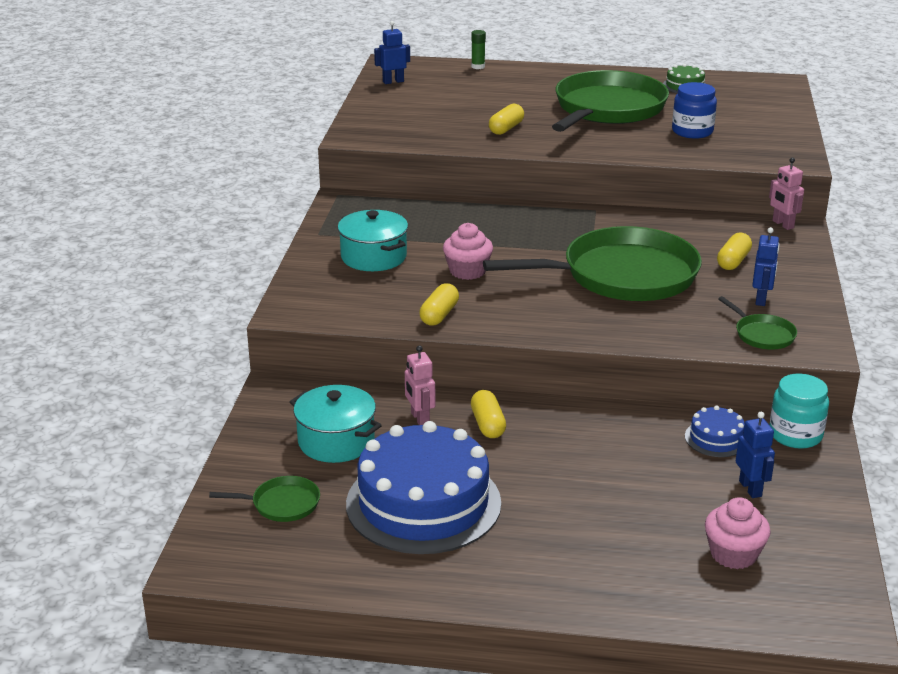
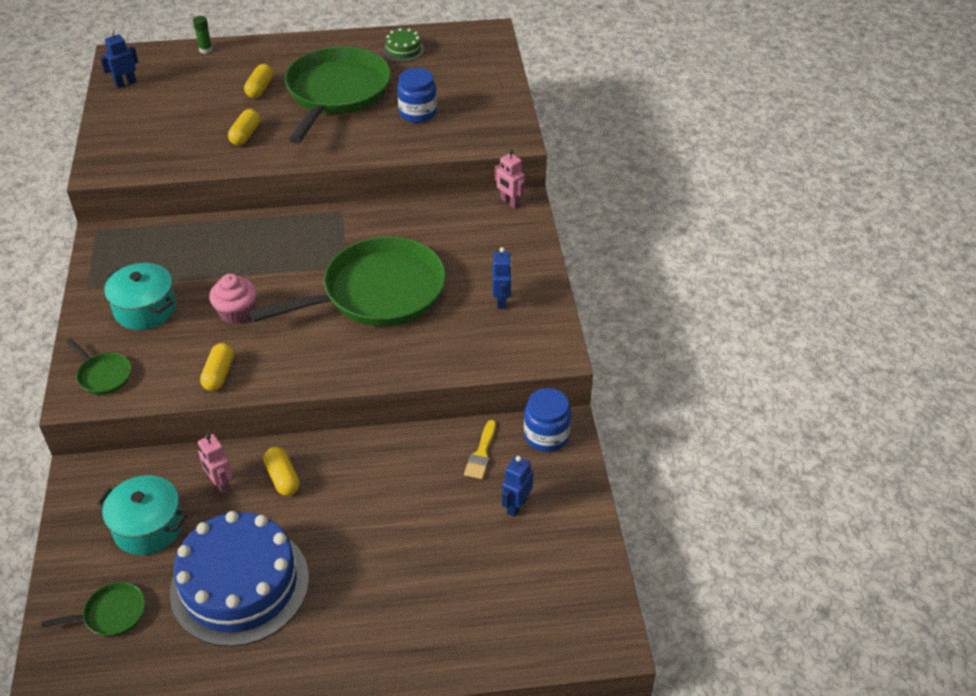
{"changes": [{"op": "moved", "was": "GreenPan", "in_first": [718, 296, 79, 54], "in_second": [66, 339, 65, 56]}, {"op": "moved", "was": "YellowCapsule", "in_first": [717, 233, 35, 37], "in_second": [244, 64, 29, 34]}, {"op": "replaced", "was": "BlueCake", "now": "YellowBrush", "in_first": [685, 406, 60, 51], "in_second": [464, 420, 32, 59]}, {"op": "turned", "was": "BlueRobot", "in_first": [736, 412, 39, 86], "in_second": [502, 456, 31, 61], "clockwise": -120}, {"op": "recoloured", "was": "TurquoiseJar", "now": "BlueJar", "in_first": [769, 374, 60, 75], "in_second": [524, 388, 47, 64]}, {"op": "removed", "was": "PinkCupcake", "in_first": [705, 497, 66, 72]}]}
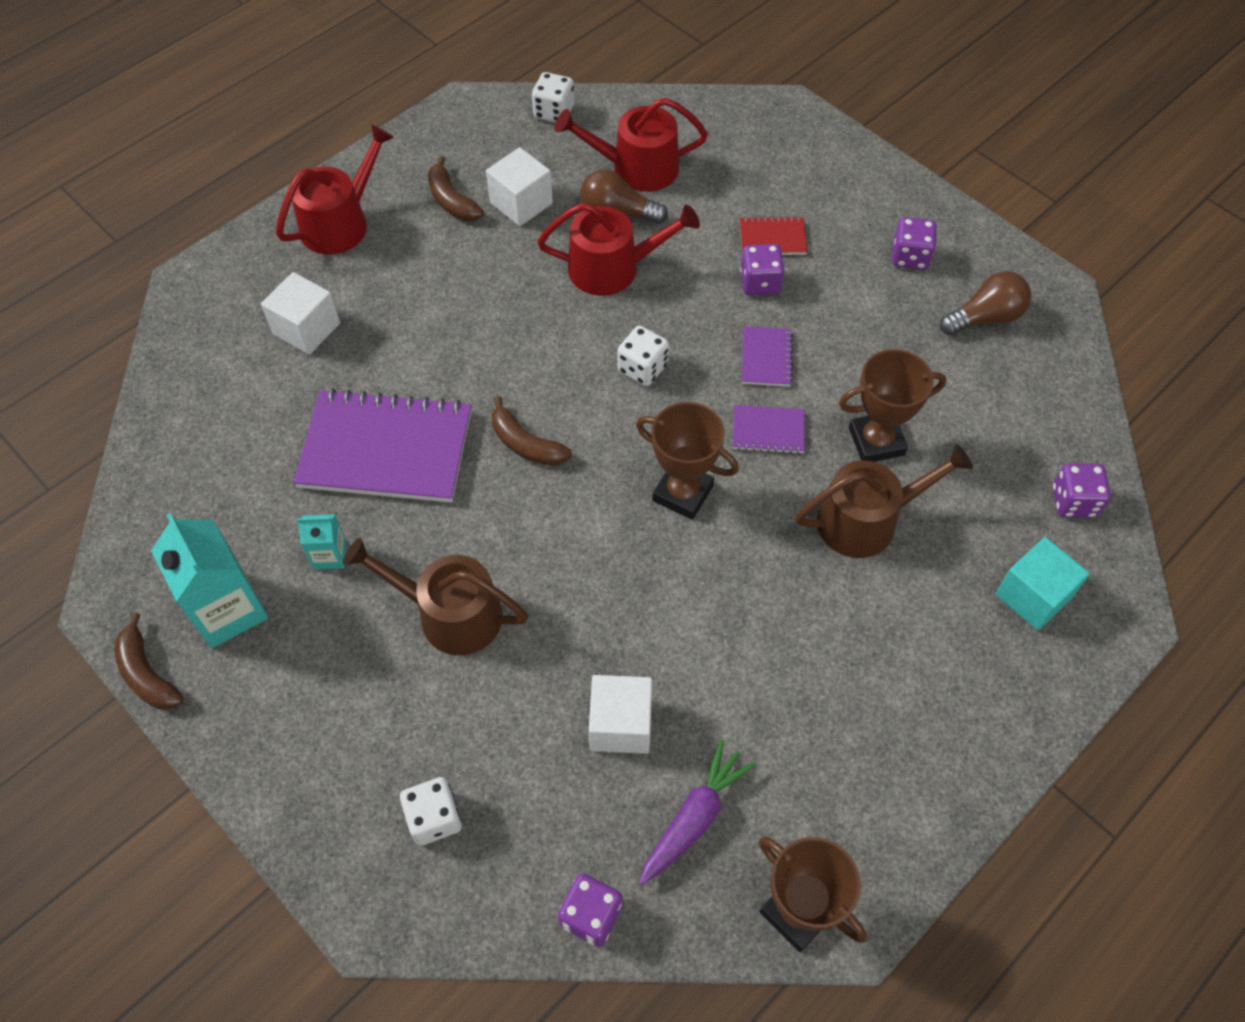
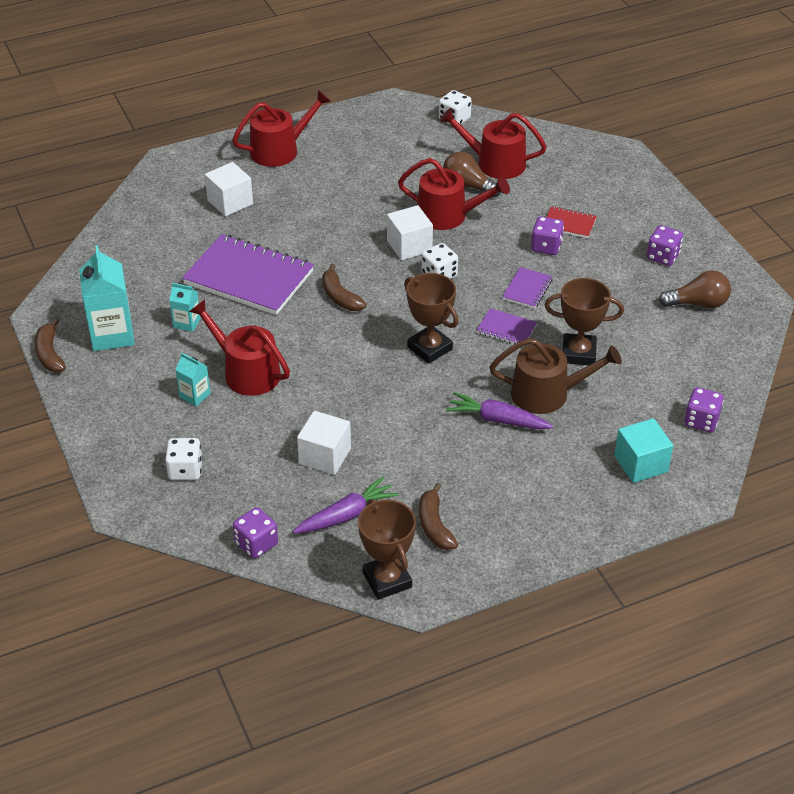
{"changes": [{"op": "added", "now": "TurquoiseCarton", "in_second": [175, 353, 35, 53]}, {"op": "recoloured", "was": "BrownWateringCan", "now": "RedWateringCan", "in_first": [343, 538, 185, 117], "in_second": [189, 300, 101, 96]}, {"op": "moved", "was": "WhiteCube", "in_first": [486, 147, 67, 79], "in_second": [387, 205, 46, 55]}, {"op": "moved", "was": "BrownBanana", "in_first": [428, 156, 56, 65], "in_second": [419, 483, 39, 67]}, {"op": "added", "now": "PurpleCarrot", "in_second": [446, 392, 107, 38]}]}
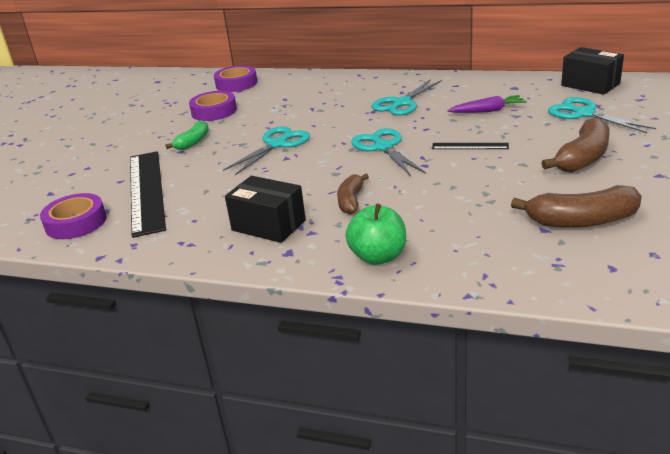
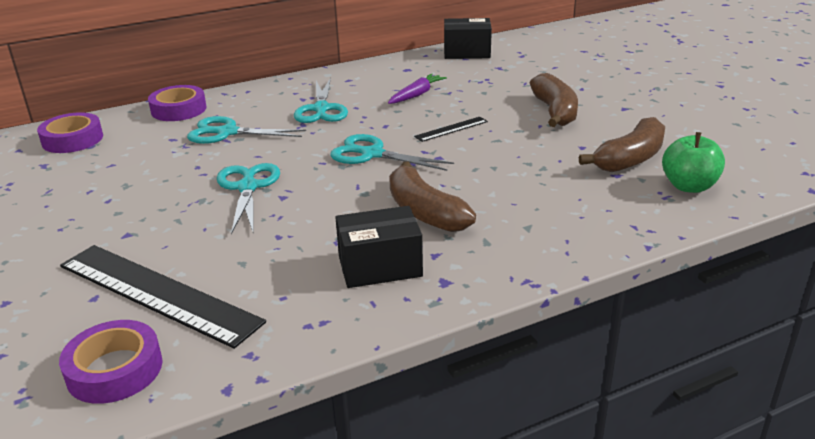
{"changes": [{"op": "moved", "was": "PurpleTape", "in_first": [189, 91, 48, 30], "in_second": [148, 85, 59, 36]}, {"op": "moved", "was": "TurquoiseScissors", "in_first": [548, 97, 108, 36], "in_second": [187, 116, 119, 28]}, {"op": "resized", "was": "BrownBanana", "in_first": [337, 174, 32, 40], "in_second": [389, 161, 87, 71], "ratio": 1.62}, {"op": "moved", "was": "GreenApple", "in_first": [345, 204, 61, 61], "in_second": [662, 132, 63, 61]}, {"op": "removed", "was": "GreenBanana", "in_first": [165, 120, 44, 30]}]}
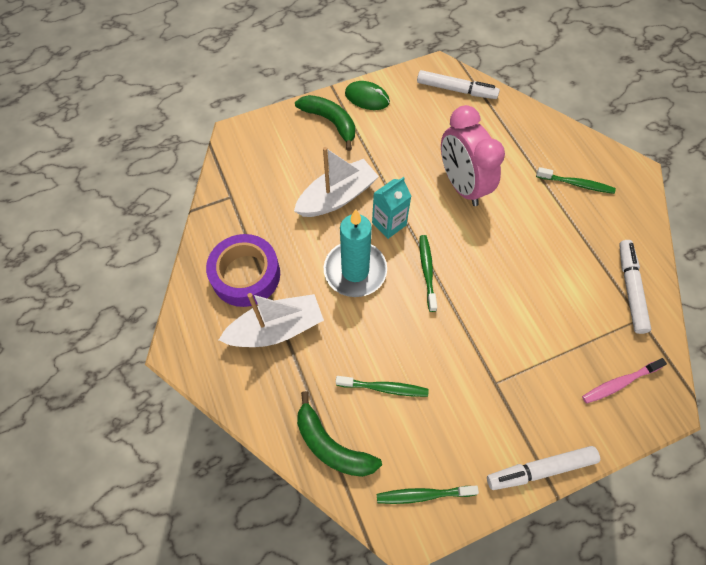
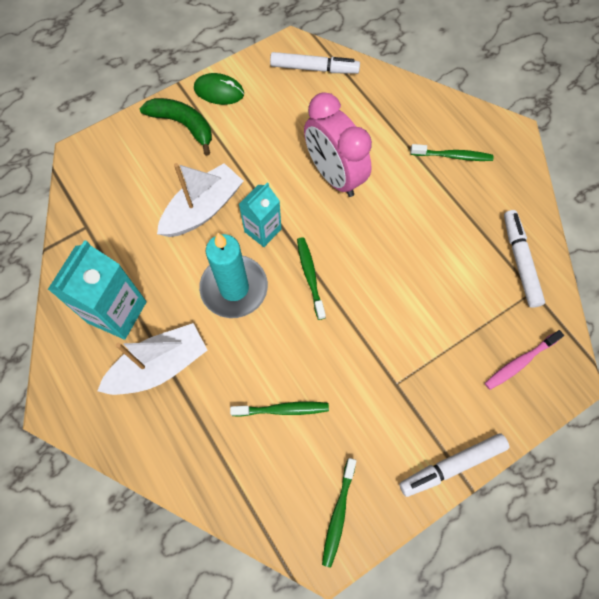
{"changes": [{"op": "replaced", "was": "PurpleTape", "now": "TurquoiseCarton", "in_first": [206, 234, 74, 73], "in_second": [48, 240, 99, 100]}, {"op": "turned", "was": "GreenToothbrush", "in_first": [377, 485, 102, 19], "in_second": [322, 458, 34, 110], "clockwise": -60}, {"op": "removed", "was": "GreenBanana", "in_first": [297, 391, 85, 86]}]}
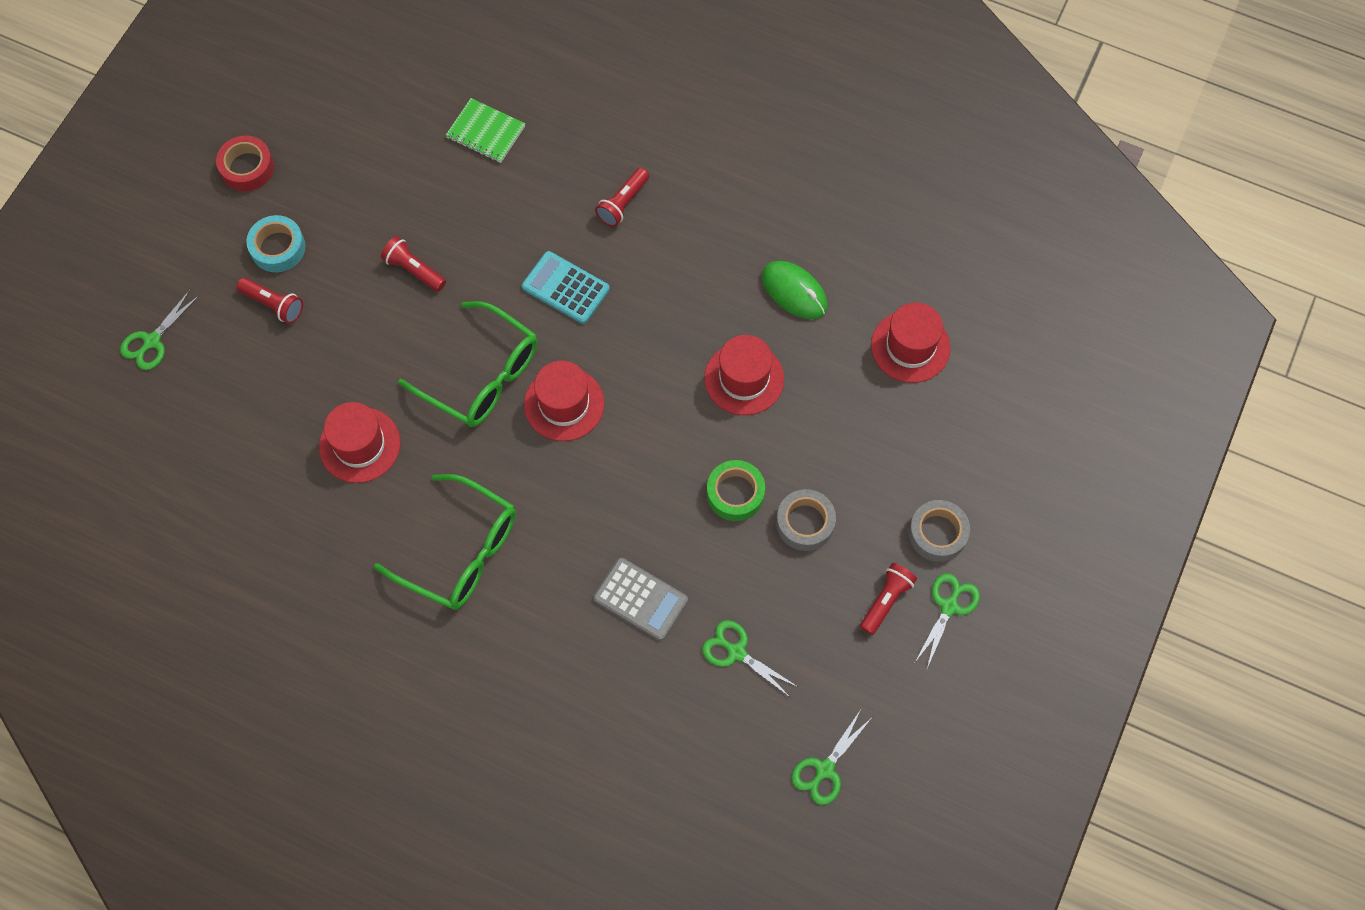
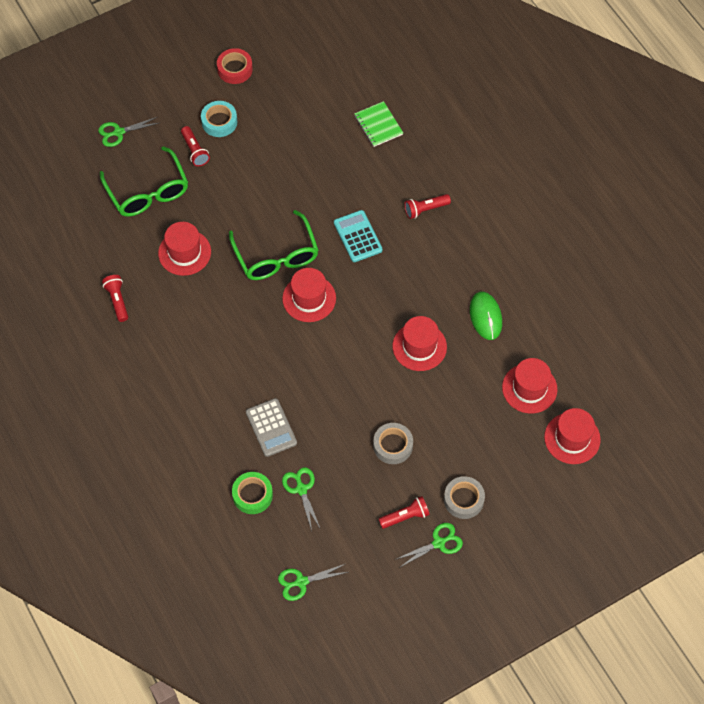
{"changes": [{"op": "moved", "was": "GreenGlasses", "in_first": [374, 474, 142, 136], "in_second": [100, 146, 88, 70]}, {"op": "moved", "was": "RedFlashlight", "in_first": [381, 236, 65, 56], "in_second": [102, 275, 26, 47]}, {"op": "moved", "was": "GreenTape", "in_first": [707, 460, 58, 61], "in_second": [232, 472, 41, 42]}, {"op": "added", "now": "RedHat", "in_second": [544, 408, 57, 56]}]}
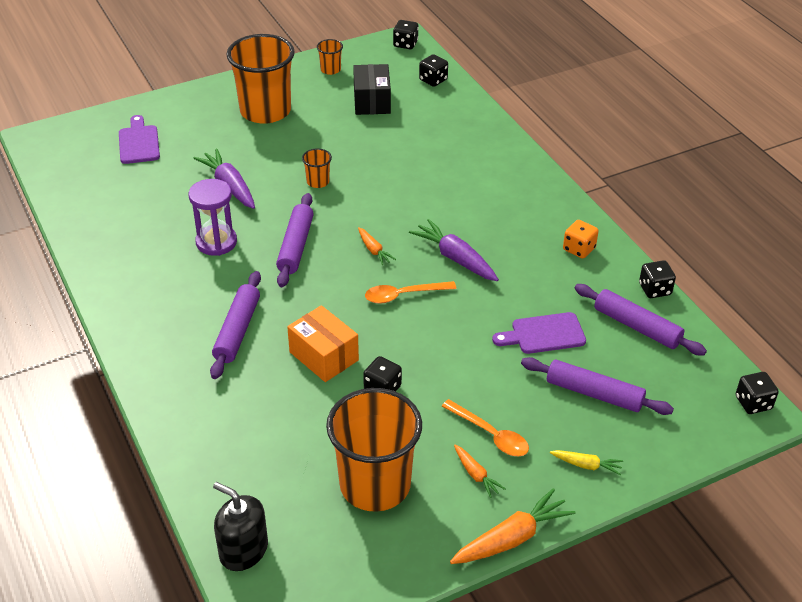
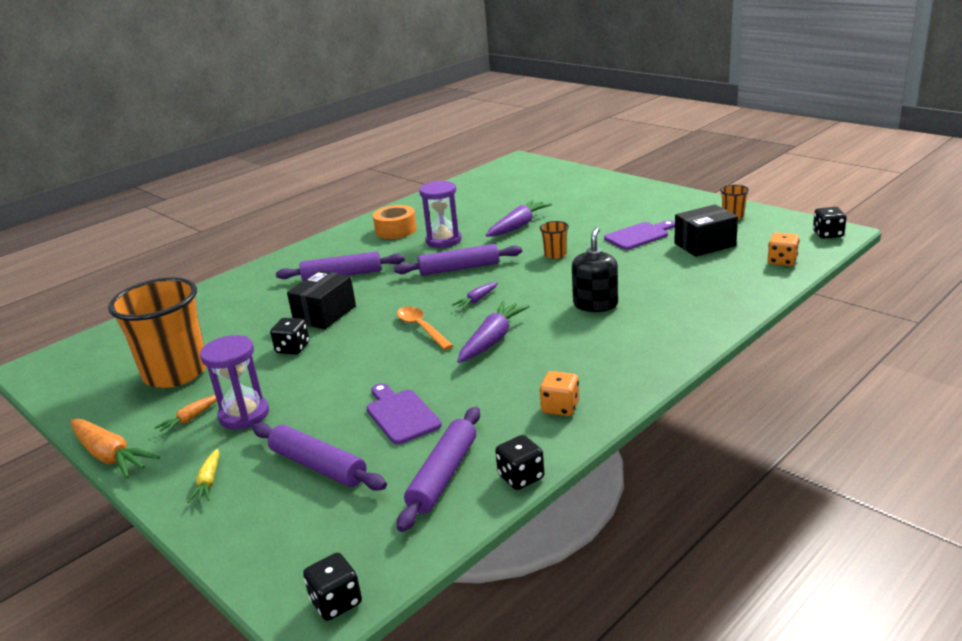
{"changes": [{"op": "replaced", "was": "OrangeSpoon", "now": "PurpleHourglass", "in_first": [442, 399, 87, 58], "in_second": [200, 335, 69, 95]}, {"op": "turned", "was": "PurpleRollingPin", "in_first": [521, 357, 153, 58], "in_second": [253, 423, 134, 68], "clockwise": -60}, {"op": "recoloured", "was": "OrangeBox", "now": "BlackBox", "in_first": [287, 305, 72, 77], "in_second": [287, 270, 69, 59]}, {"op": "added", "now": "OrangeTape", "in_second": [373, 205, 44, 34]}, {"op": "recoloured", "was": "OrangeCarrot", "now": "PurpleCarrot", "in_first": [358, 228, 38, 37], "in_second": [452, 282, 46, 27]}, {"op": "moved", "was": "BlackSoapDispenser", "in_first": [213, 482, 55, 89], "in_second": [572, 227, 46, 85]}, {"op": "moved", "was": "PurpleCuttingBoard", "in_first": [119, 115, 41, 49], "in_second": [604, 220, 71, 30]}, {"op": "recoloured", "was": "BlackDice", "now": "OrangeDice", "in_first": [419, 54, 29, 33], "in_second": [768, 232, 31, 34]}, {"op": "removed", "was": "OrangeCup", "in_first": [226, 34, 69, 90]}]}
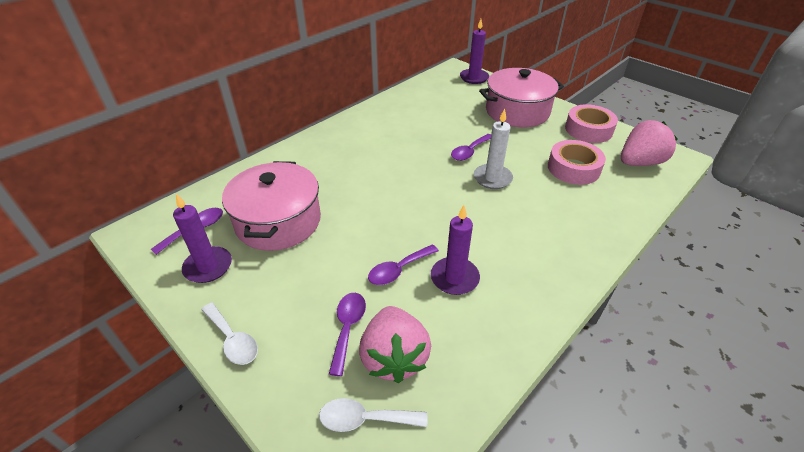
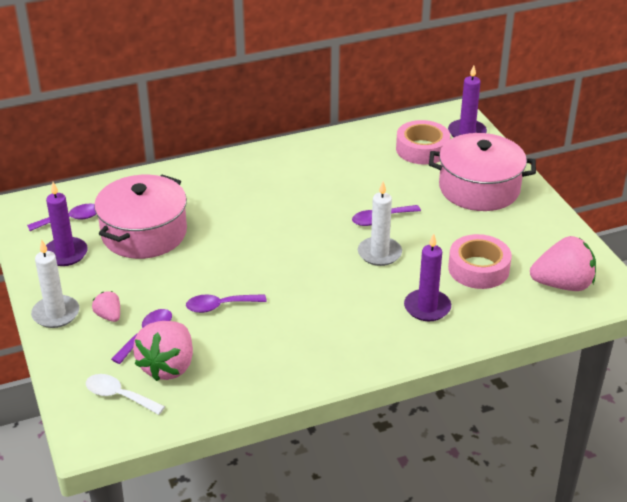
{"changes": [{"op": "replaced", "was": "WhiteSpoon", "now": "WhiteCandle", "in_first": [201, 302, 57, 63], "in_second": [31, 240, 48, 88]}, {"op": "added", "now": "PinkStrawberry", "in_second": [92, 291, 28, 31]}, {"op": "moved", "was": "PinkTape", "in_first": [565, 104, 53, 39], "in_second": [396, 120, 54, 45]}, {"op": "moved", "was": "PurpleCandle", "in_first": [431, 205, 49, 90], "in_second": [404, 233, 47, 88]}]}
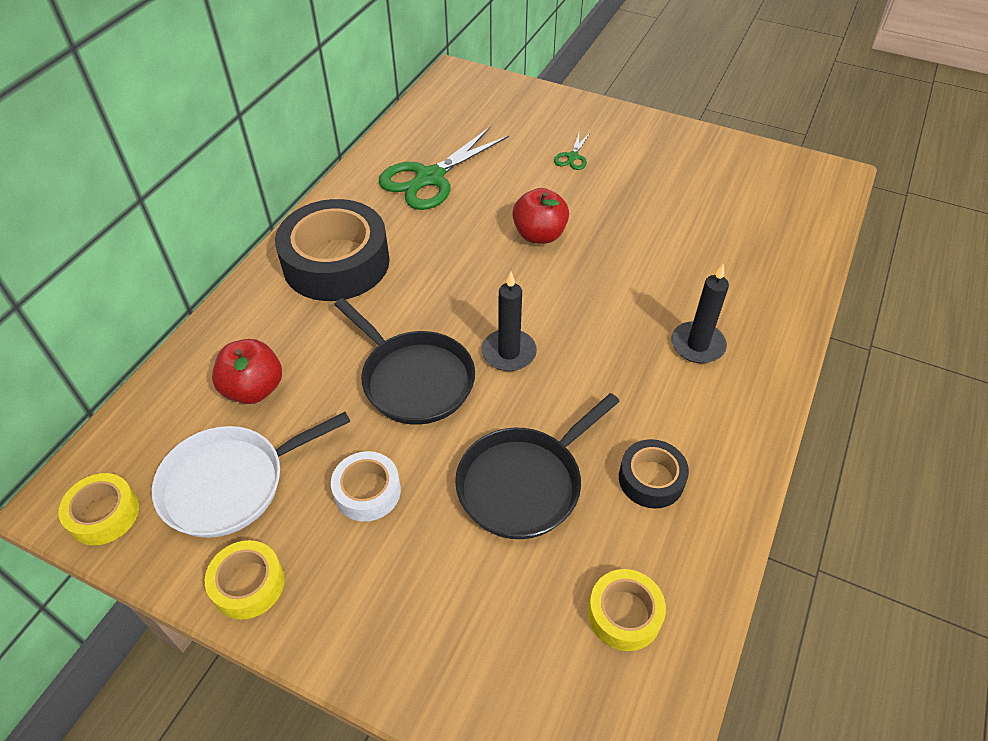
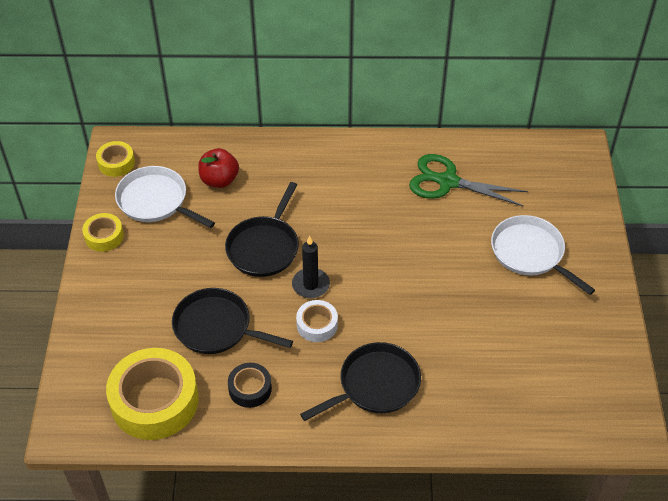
{"changes": [{"op": "resized", "was": "YellowTape", "in_first": [588, 569, 78, 82], "in_second": [106, 348, 93, 92], "ratio": 2.01}, {"op": "moved", "was": "WhiteTape", "in_first": [331, 451, 70, 71], "in_second": [296, 300, 42, 42]}, {"op": "replaced", "was": "BlackCandle", "now": "BlackPan", "in_first": [671, 263, 58, 100], "in_second": [300, 342, 121, 79]}, {"op": "replaced", "was": "GreenScissors", "now": "WhitePan", "in_first": [554, 132, 37, 38], "in_second": [491, 215, 104, 80]}, {"op": "removed", "was": "BlackTape", "in_first": [275, 199, 115, 102]}, {"op": "removed", "was": "RedApple", "in_first": [512, 188, 57, 56]}]}
